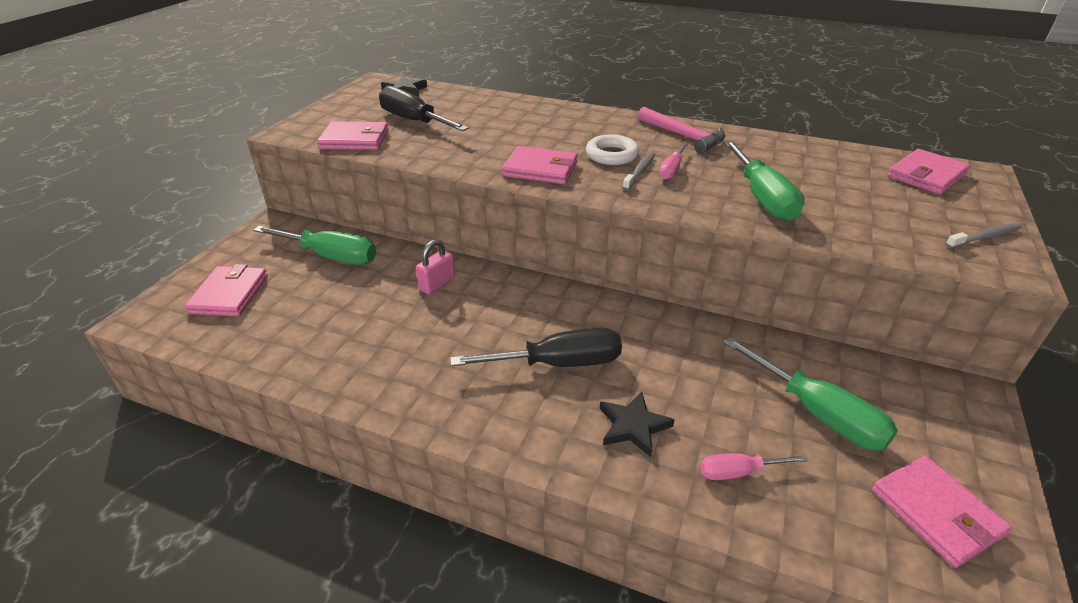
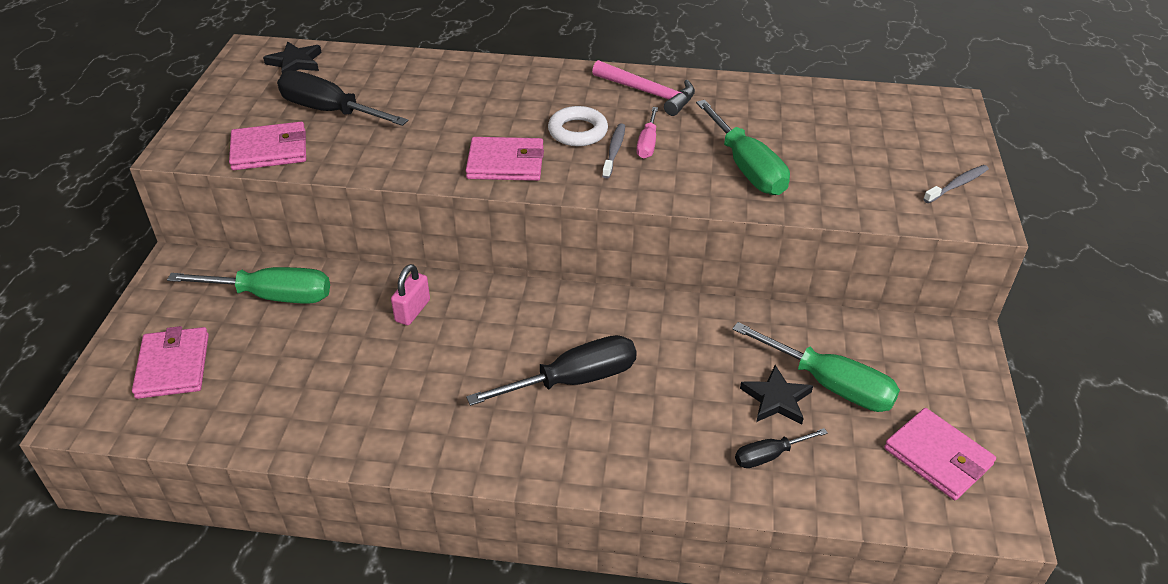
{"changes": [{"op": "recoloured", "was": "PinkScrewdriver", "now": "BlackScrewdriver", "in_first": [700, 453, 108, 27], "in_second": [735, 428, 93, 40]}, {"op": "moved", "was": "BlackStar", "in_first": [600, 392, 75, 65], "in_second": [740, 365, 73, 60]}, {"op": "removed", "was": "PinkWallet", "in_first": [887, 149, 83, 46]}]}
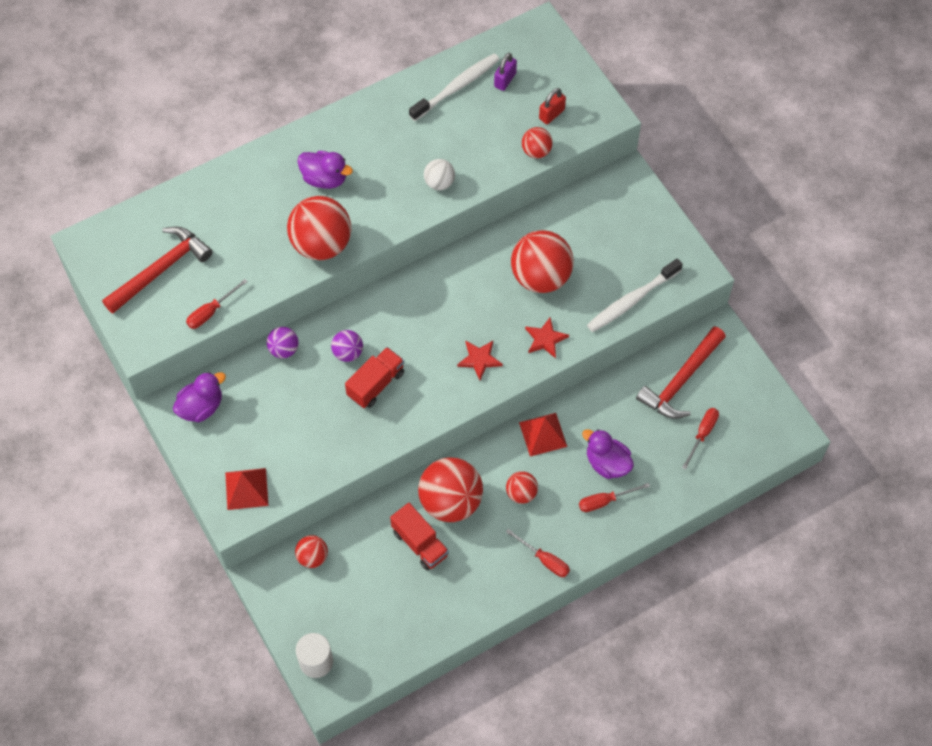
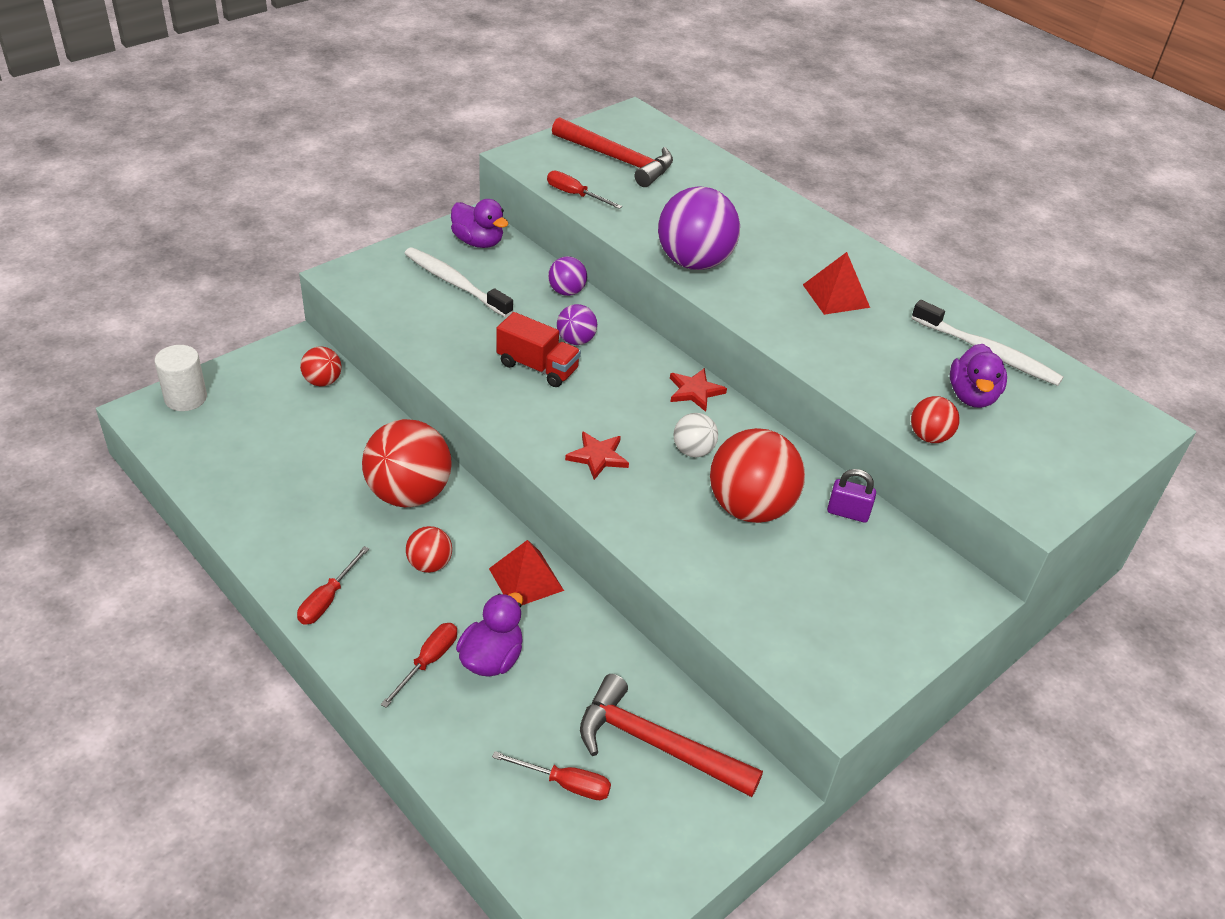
{"changes": [{"op": "turned", "was": "RedScrewdriver", "in_first": [579, 483, 71, 29], "in_second": [381, 623, 76, 85], "clockwise": 60}, {"op": "moved", "was": "WhiteToothbrush", "in_first": [587, 258, 96, 74], "in_second": [404, 247, 109, 70]}, {"op": "recoloured", "was": "RedBall", "now": "PurpleBall", "in_first": [287, 196, 64, 64], "in_second": [658, 186, 82, 84]}, {"op": "moved", "was": "RedStar", "in_first": [525, 317, 44, 41], "in_second": [670, 368, 57, 44]}, {"op": "moved", "was": "WhiteBall", "in_first": [424, 159, 31, 31], "in_second": [674, 413, 44, 44]}, {"op": "moved", "was": "RedPyramid", "in_first": [225, 468, 44, 42], "in_second": [803, 252, 67, 63]}, {"op": "moved", "was": "PurplePadlock", "in_first": [494, 53, 23, 38], "in_second": [827, 469, 49, 54]}, {"op": "moved", "was": "PurpleDuck", "in_first": [297, 151, 56, 38], "in_second": [950, 344, 57, 64]}, {"op": "removed", "was": "RedTruck", "in_first": [390, 503, 59, 68]}, {"op": "removed", "was": "RedPadlock", "in_first": [539, 88, 27, 36]}]}
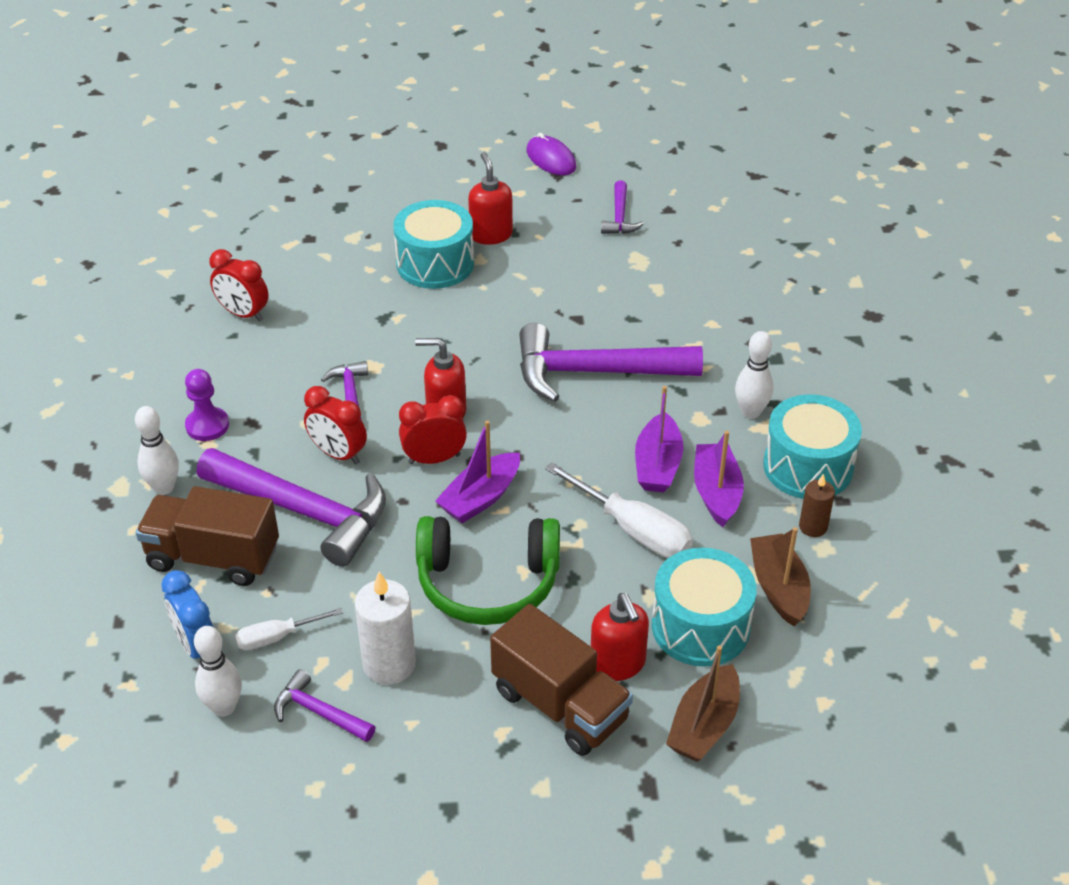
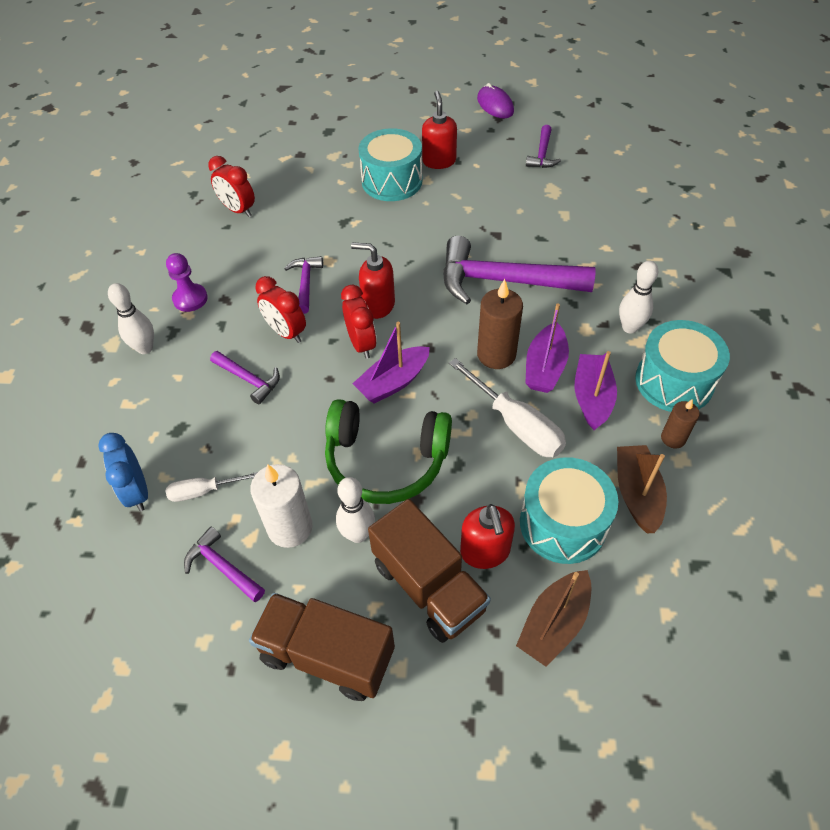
{"changes": [{"op": "resized", "was": "PurpleHammer", "in_first": [197, 448, 189, 119], "in_second": [210, 351, 70, 54], "ratio": 0.48}, {"op": "moved", "was": "BrownTruck", "in_first": [136, 486, 143, 100], "in_second": [249, 593, 146, 108]}, {"op": "moved", "was": "WhiteBowlingPin", "in_first": [194, 626, 48, 91], "in_second": [336, 477, 39, 66]}, {"op": "turned", "was": "RedClock", "in_first": [399, 395, 68, 69], "in_second": [341, 285, 36, 74], "clockwise": 75}, {"op": "added", "now": "BrownCandle", "in_second": [477, 279, 46, 90]}]}
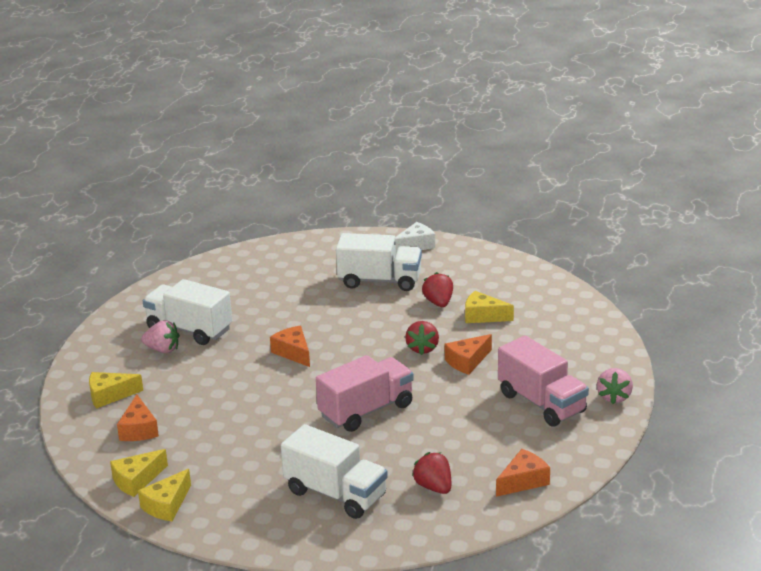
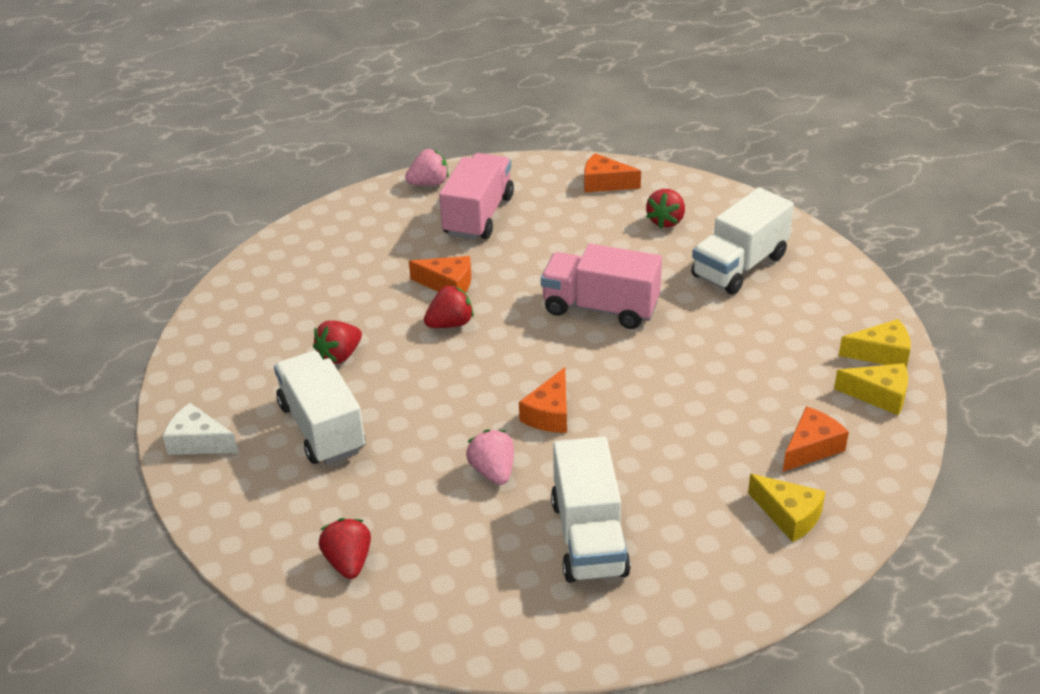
{"changes": [{"op": "added", "now": "RedStrawberry", "in_second": [319, 518, 52, 61]}, {"op": "moved", "was": "PinkStrawberry", "in_first": [141, 320, 39, 33], "in_second": [466, 429, 48, 56]}, {"op": "turned", "was": "WhiteTruck", "in_first": [281, 424, 107, 95], "in_second": [691, 187, 103, 107], "clockwise": -135}, {"op": "removed", "was": "YellowCheese", "in_first": [465, 291, 49, 32]}]}
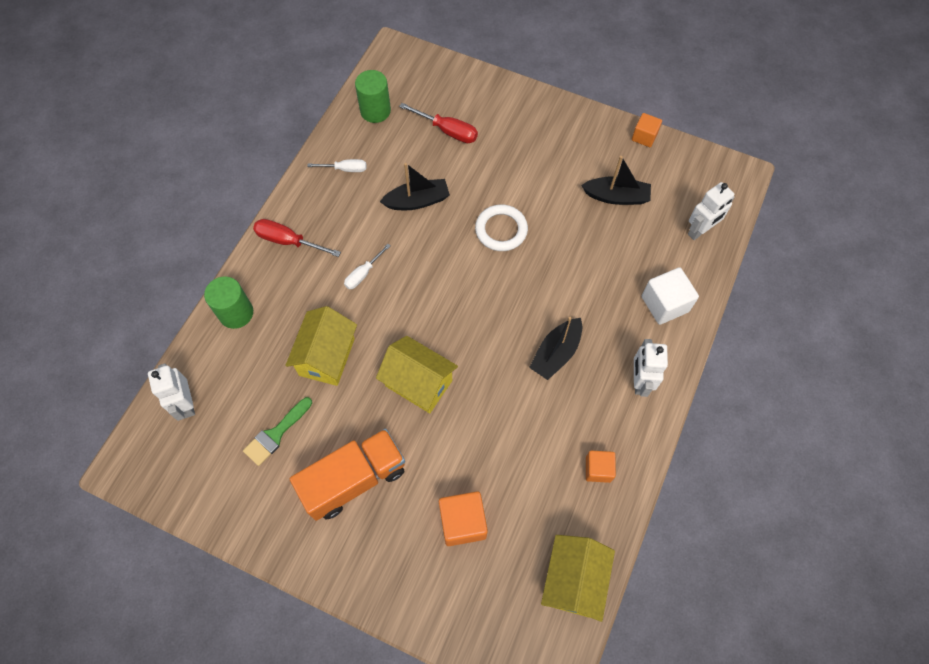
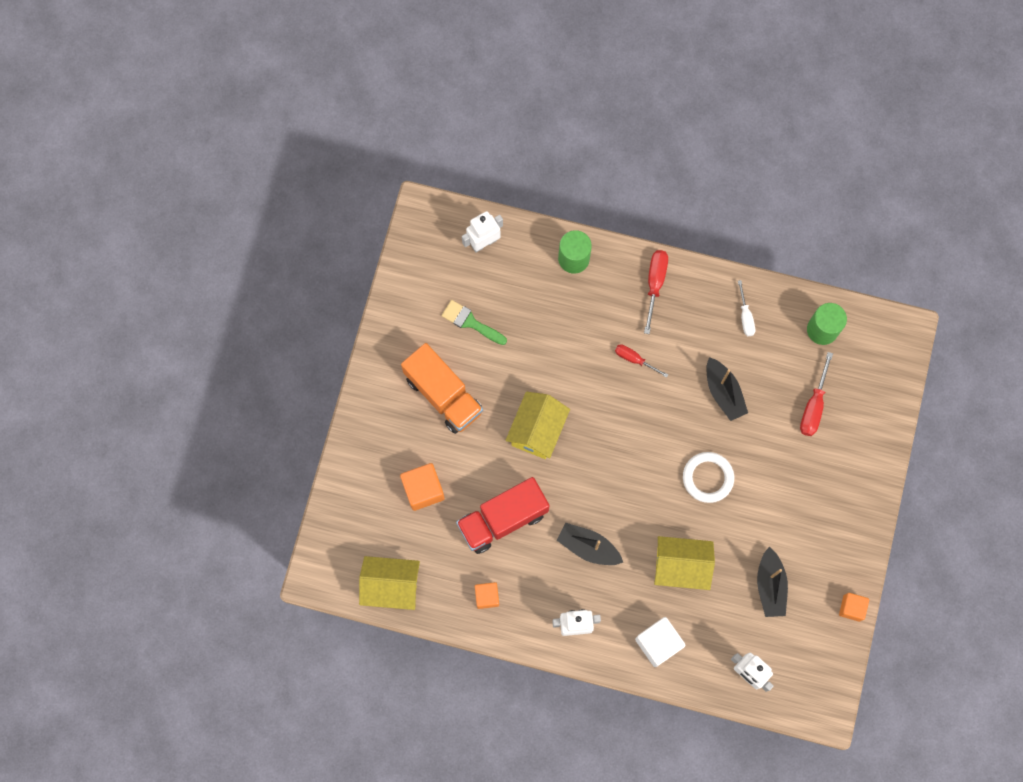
{"changes": [{"op": "added", "now": "RedTruck", "in_second": [456, 477, 93, 77]}, {"op": "recoloured", "was": "WhiteScrewdriver", "now": "RedScrewdriver", "in_first": [344, 244, 47, 45], "in_second": [615, 344, 53, 34]}, {"op": "moved", "was": "YellowHouse", "in_first": [285, 306, 72, 80], "in_second": [654, 536, 61, 54]}]}
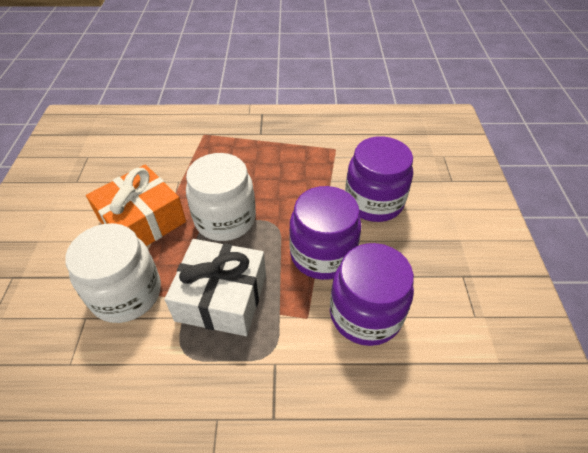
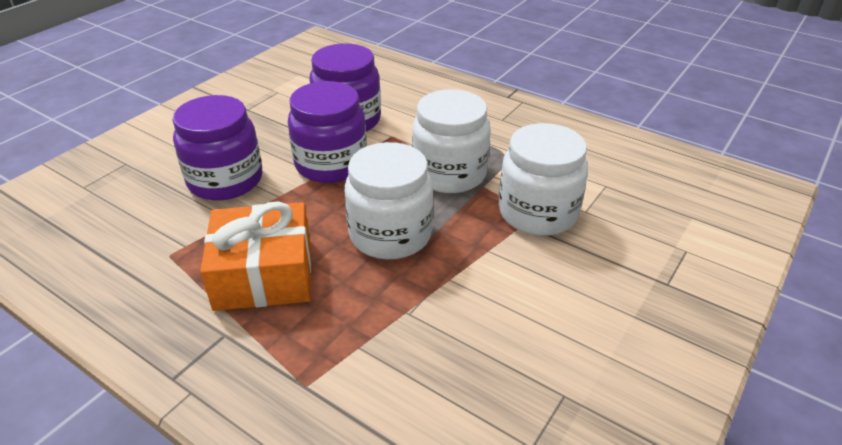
{"changes": [{"op": "moved", "was": "OrangeGift", "in_first": [86, 164, 100, 82], "in_second": [200, 202, 111, 109]}, {"op": "replaced", "was": "WhiteGift", "now": "WhiteJar", "in_first": [165, 239, 101, 97], "in_second": [412, 89, 79, 104]}]}
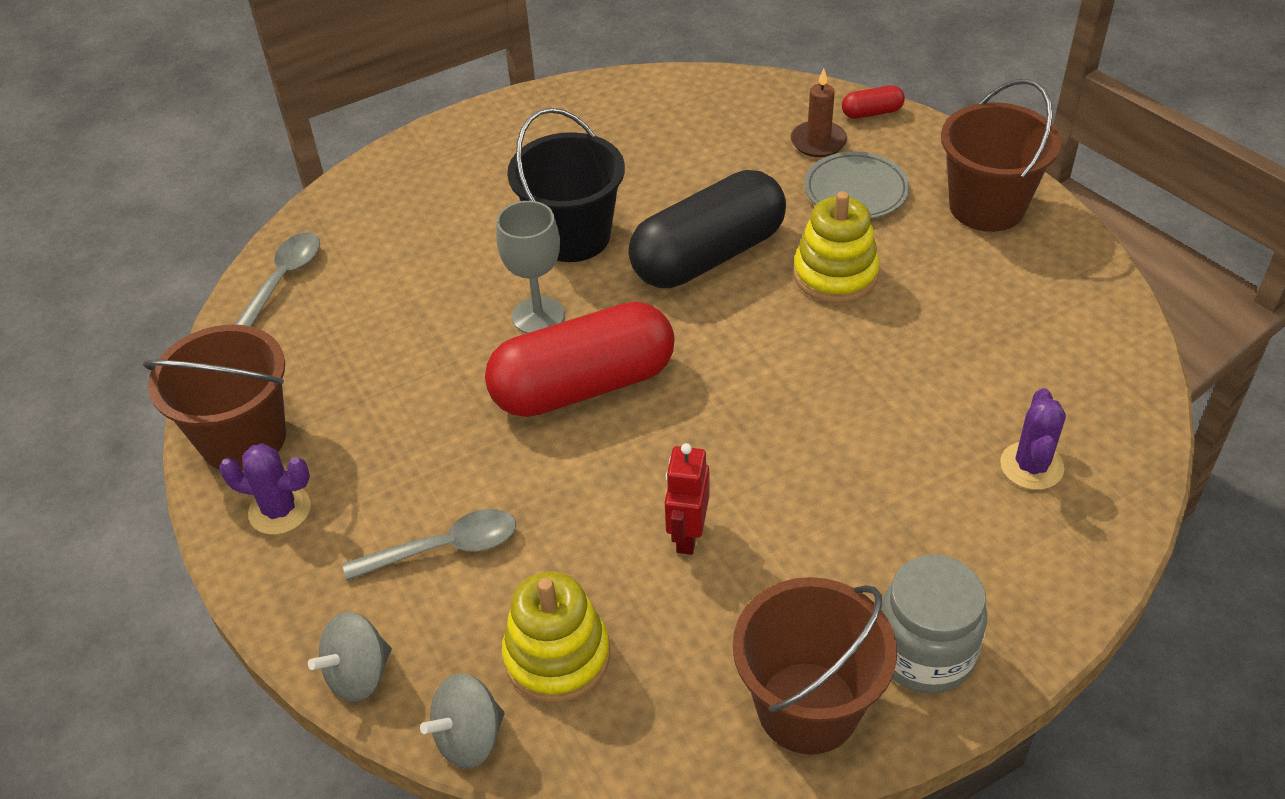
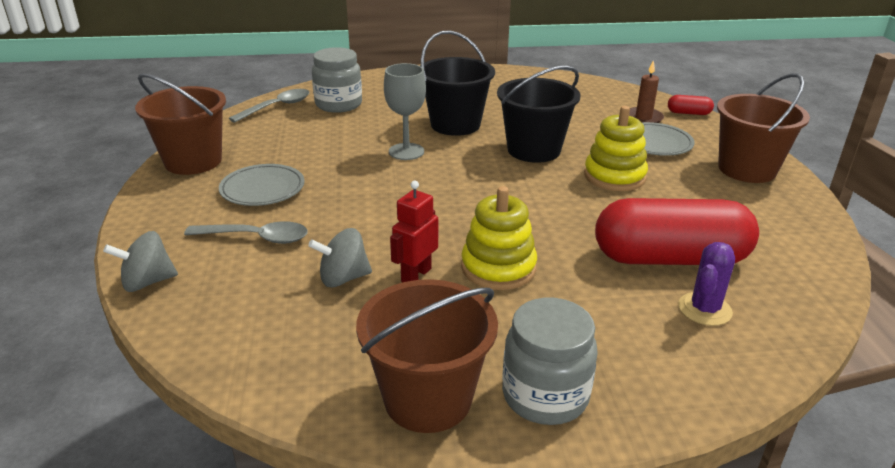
{"changes": [{"op": "added", "now": "GreyPlate", "in_second": [219, 164, 85, 42]}, {"op": "moved", "was": "GreySpinningTop", "in_first": [420, 673, 85, 95], "in_second": [308, 228, 64, 59]}, {"op": "added", "now": "GreyJar", "in_second": [312, 47, 50, 66]}, {"op": "moved", "was": "YellowStackingToy", "in_first": [502, 571, 108, 132], "in_second": [461, 186, 76, 104]}, {"op": "replaced", "was": "BlackCapsule", "now": "BlackBucket", "in_first": [628, 170, 158, 118], "in_second": [497, 65, 84, 98]}, {"op": "moved", "was": "RedCapsule", "in_first": [485, 302, 190, 115], "in_second": [595, 198, 164, 67]}, {"op": "removed", "was": "PurpleCactus", "in_first": [219, 443, 92, 92]}]}
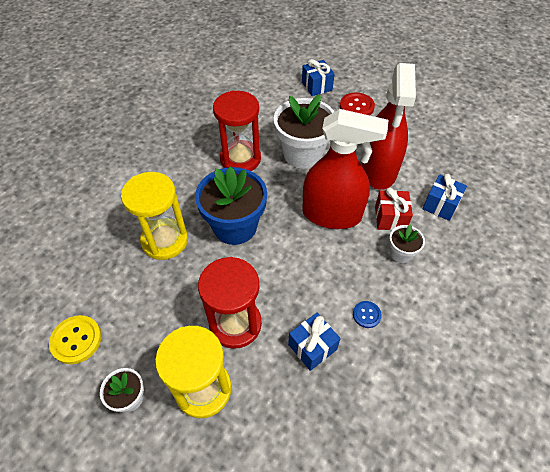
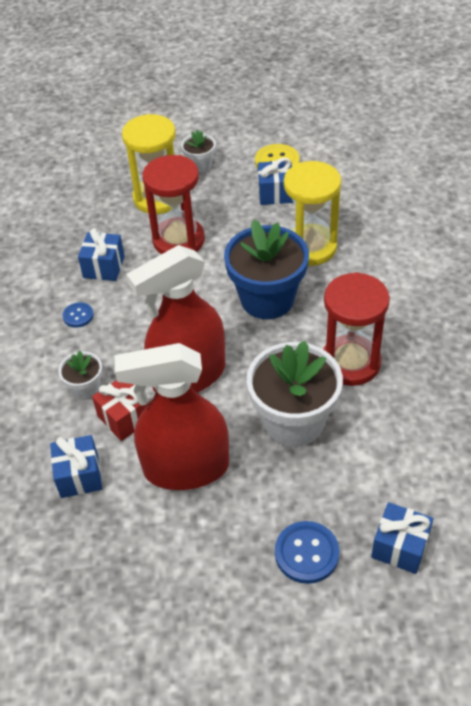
{"changes": [{"op": "turned", "was": "RedSprayBottle", "in_first": [361, 63, 55, 127], "in_second": [115, 343, 114, 147], "clockwise": -60}, {"op": "added", "now": "BlueGift", "in_second": [258, 158, 36, 47]}, {"op": "recoloured", "was": "RedButton", "now": "BlueButton", "in_first": [340, 93, 35, 22], "in_second": [275, 521, 64, 63]}]}
